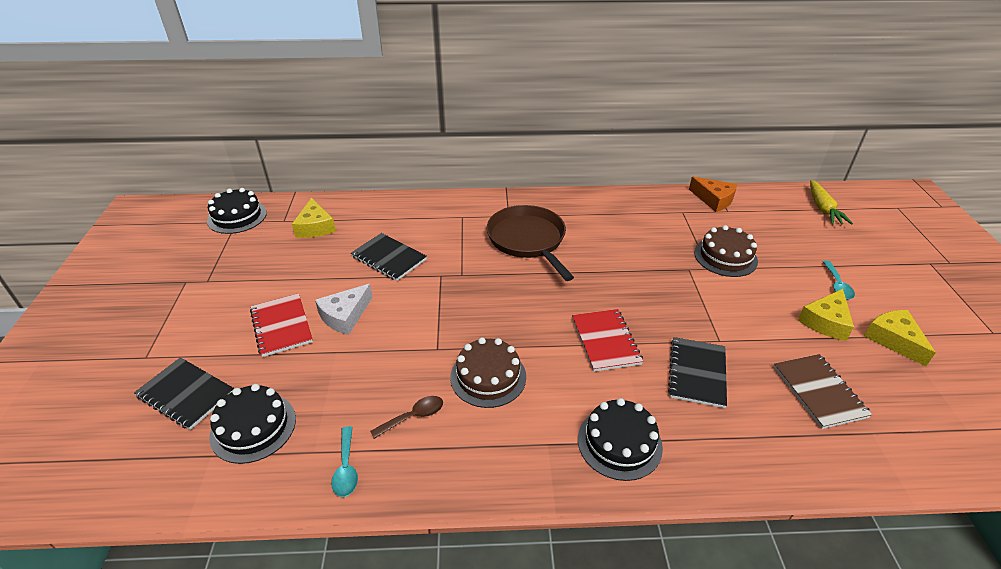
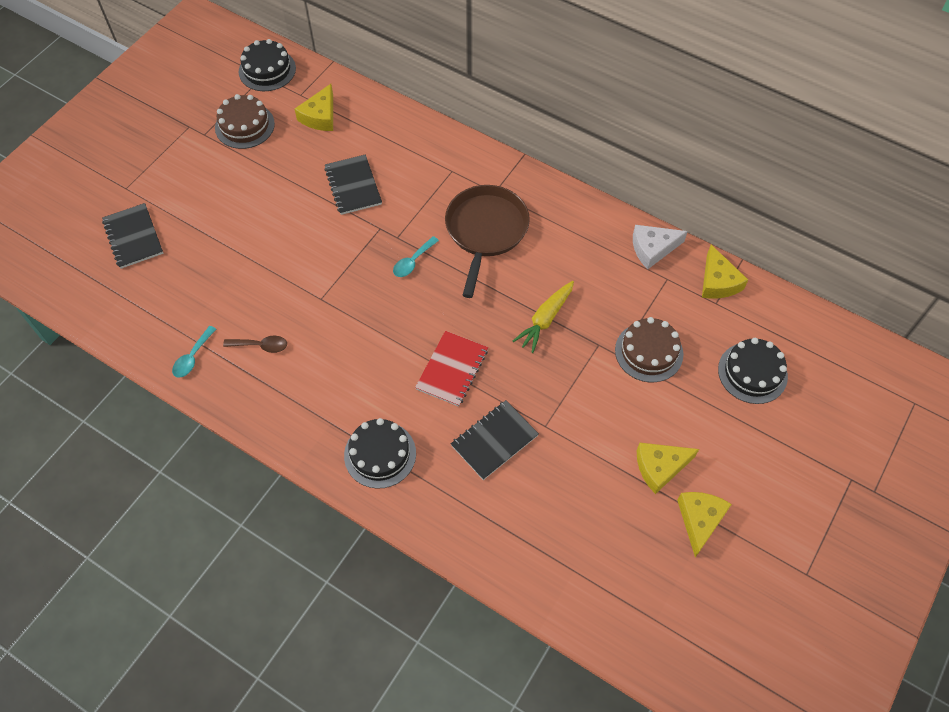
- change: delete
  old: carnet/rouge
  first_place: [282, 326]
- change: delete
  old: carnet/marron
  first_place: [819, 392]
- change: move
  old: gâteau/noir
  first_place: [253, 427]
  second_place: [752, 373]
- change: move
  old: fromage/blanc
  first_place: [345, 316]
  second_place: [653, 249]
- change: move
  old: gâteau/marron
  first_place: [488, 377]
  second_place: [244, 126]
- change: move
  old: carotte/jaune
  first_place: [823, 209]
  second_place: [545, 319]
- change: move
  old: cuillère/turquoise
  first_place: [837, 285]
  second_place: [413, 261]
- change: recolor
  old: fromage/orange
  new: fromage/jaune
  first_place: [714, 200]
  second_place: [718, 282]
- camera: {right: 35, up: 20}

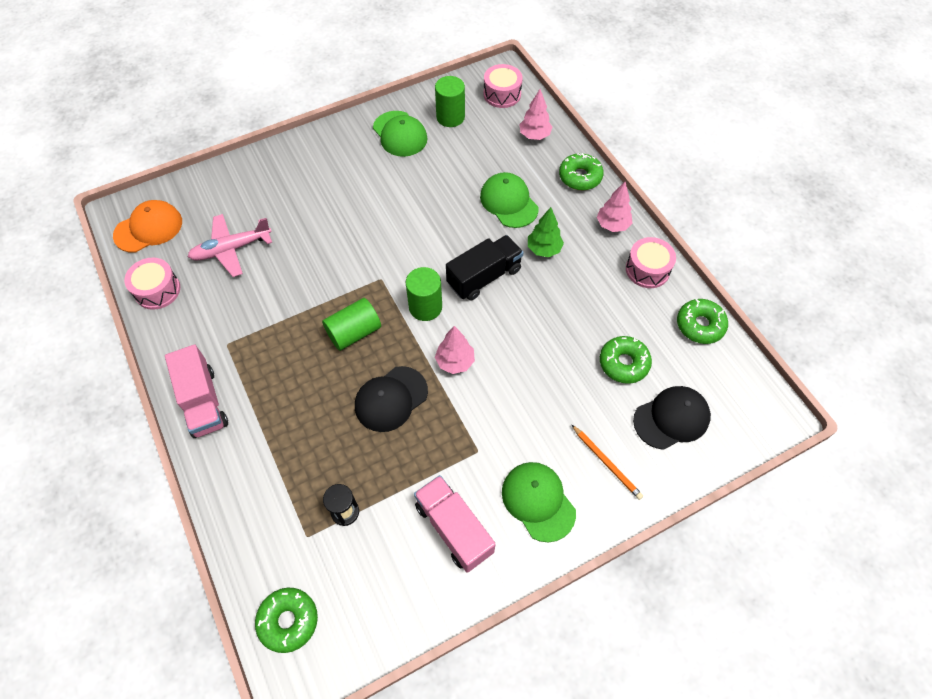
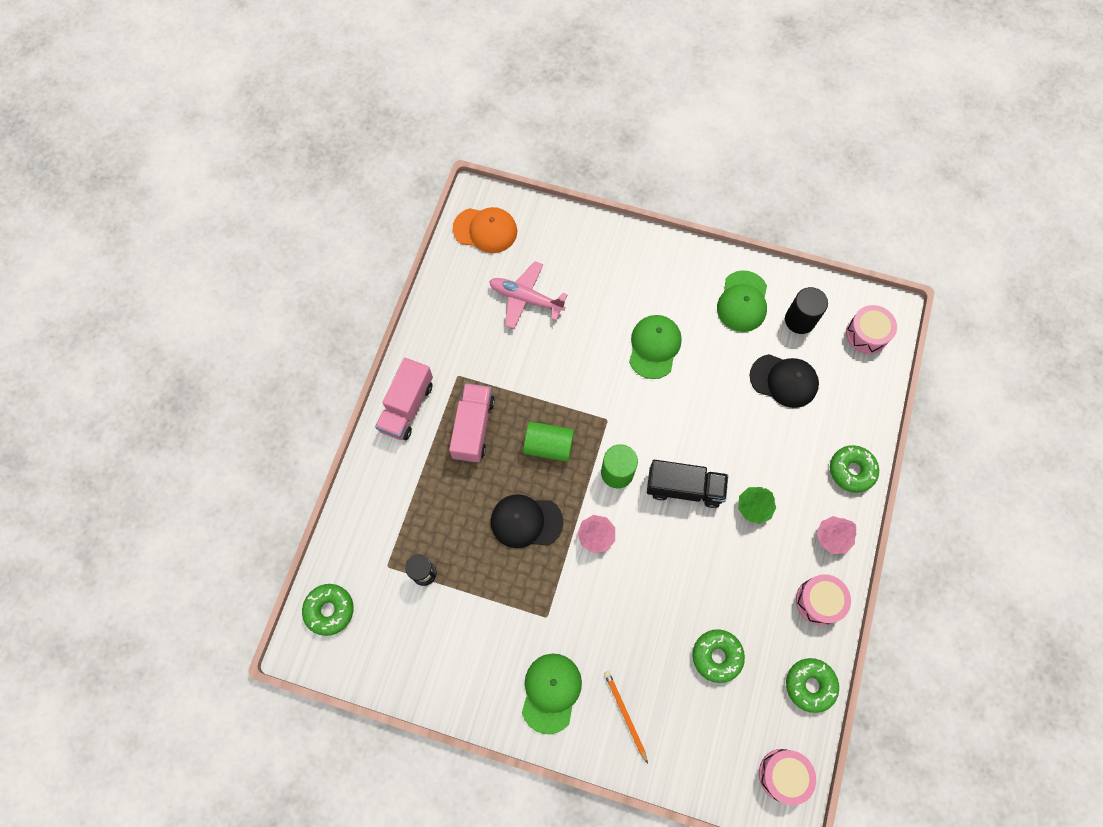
- change: delete
  old: arbre/rose
  first_place: [534, 135]
- change: move
  old: tambour/rose
  first_place: [157, 290]
  second_place: [783, 775]
- change: move
  old: camion/rose
  first_place: [454, 528]
  second_place: [473, 428]
- change: move
  old: casquette/vert
  first_place: [509, 202]
  second_place: [654, 347]
- change: move
  old: casquette/noir
  first_place: [671, 418]
  second_place: [784, 380]
- change: recolor
  old: cylindre/vert
  new: cylindre/noir
  first_place: [450, 117]
  second_place: [800, 320]
- change: rotate
  old: crayon/orange
  first_place: [606, 463]
  second_place: [625, 714]
  degrees: 150
- camera: {right: 45, up: 10}

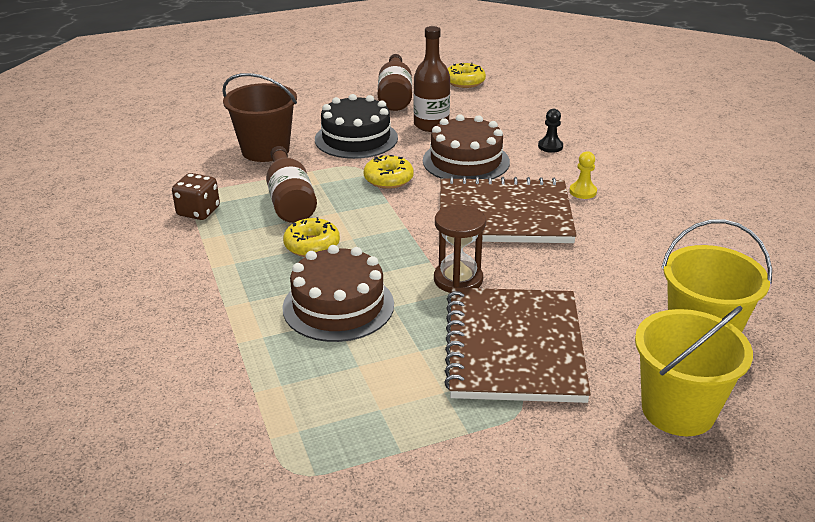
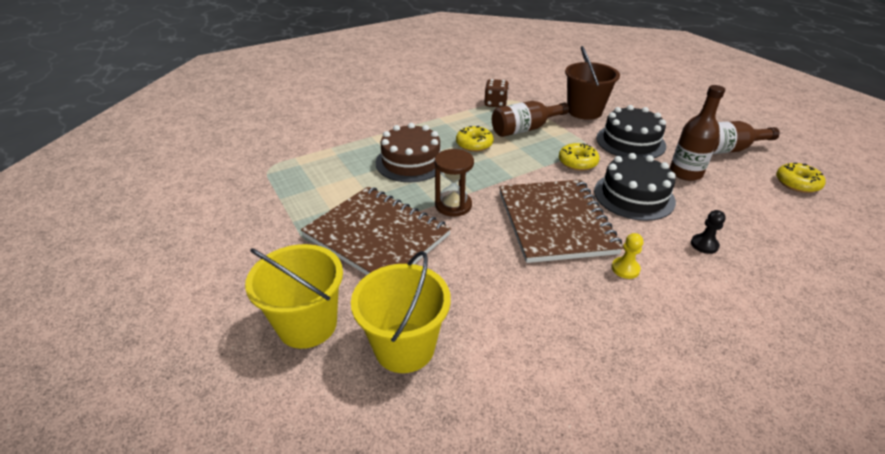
- change: recolor
  old: gâteau/marron
  new: gâteau/noir
  first_place: [466, 161]
  second_place: [634, 196]
- change: rotate
  old: carnet/marron
  first_place: [514, 347]
  second_place: [377, 236]
  degrees: 45
- camera: {right: 80, up: 5}

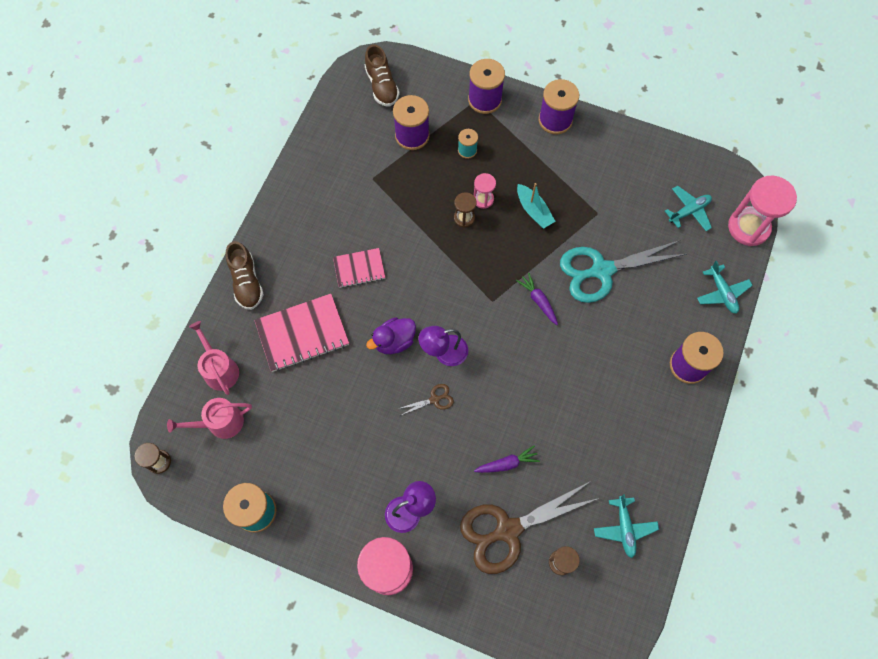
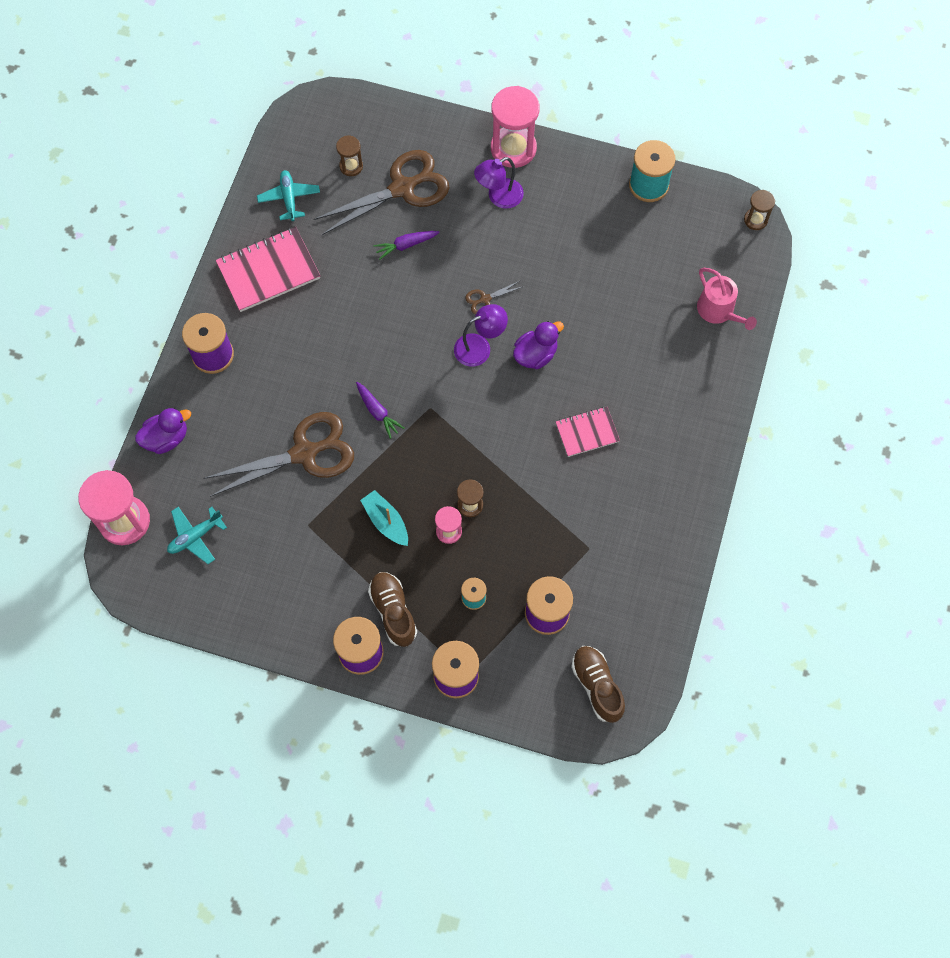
- change: delete
  old: arrosoir/rose
  first_place: [221, 423]
- change: move
  old: chaussure/marron
  first_place: [247, 282]
  second_place: [393, 612]
- change: move
  old: carnet/rose
  first_place: [302, 334]
  second_place: [268, 271]
- change: replace
  old: avion/turquoise
  new: canard/violet
  first_place: [722, 293]
  second_place: [166, 438]
- change: recolor
  old: ciseaux/turquoise
  new: ciseaux/marron
  first_place: [601, 270]
  second_place: [304, 453]
- camera: {right: 175, up: 0}

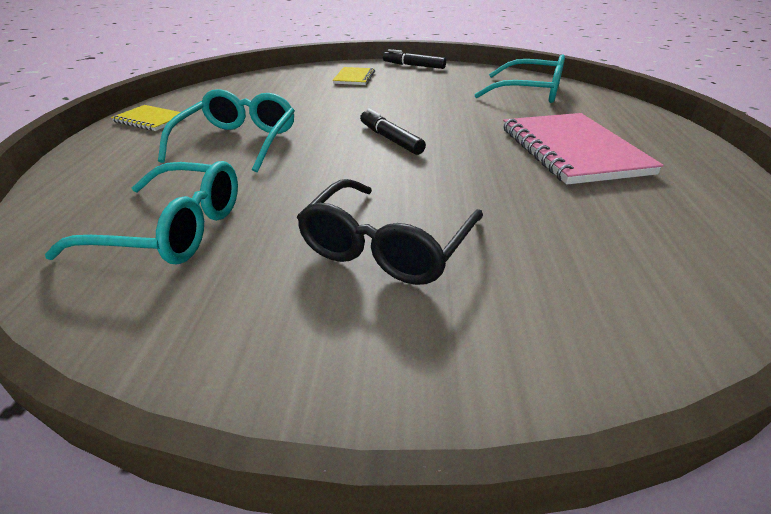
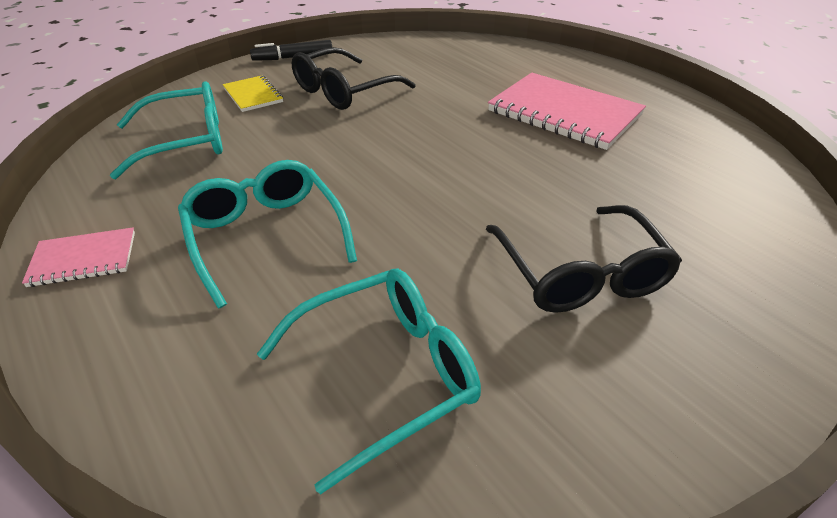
- change: delete
  old: feutre/noir
  first_place: [390, 139]
- change: insert
  new: lunettes/noir
  second_place: [343, 91]
- change: move
  old: lunettes/turquoise
  first_place: [530, 92]
  second_place: [187, 141]
- change: recolor
  old: carnet/jaune
  new: carnet/rose
  first_place: [150, 120]
  second_place: [83, 259]
- camera: {right: -40, up: 5}

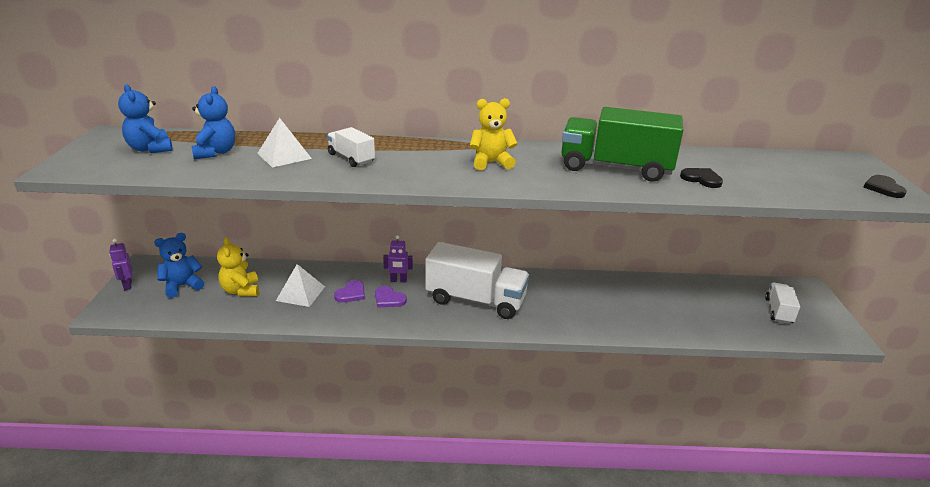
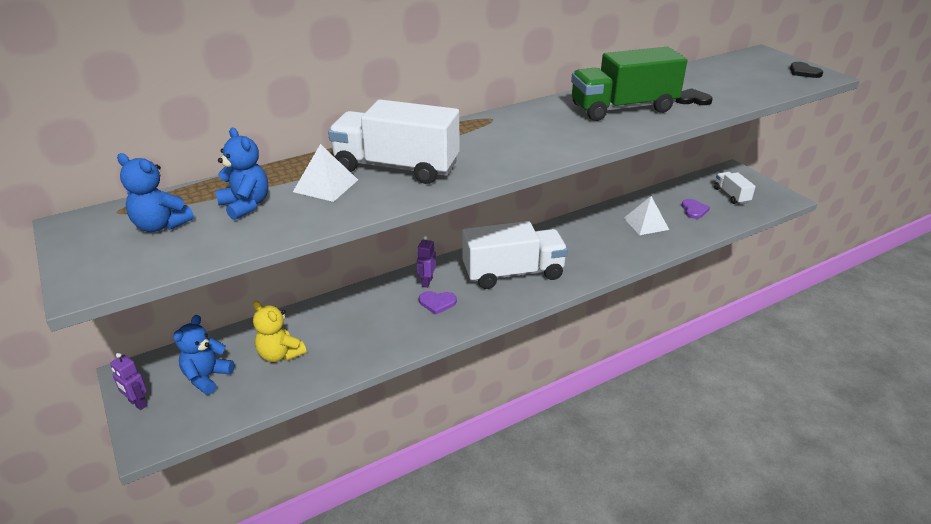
- change: delete
  old: ours en peluche/jaune
  first_place: [491, 163]
- change: move
  old: pyramide/blanc
  first_place: [300, 293]
  second_place: [646, 223]
- change: move
  old: cœur/violet
  first_place: [351, 293]
  second_place: [694, 210]
- change: rotate
  old: robot/violet
  first_place: [398, 280]
  second_place: [427, 282]
  degrees: 135
- change: resize
  old: camion/blanc
  first_place: [351, 158]
  second_place: [396, 167]
  factor: 1.98
- camera: {right: -30, up: 5}

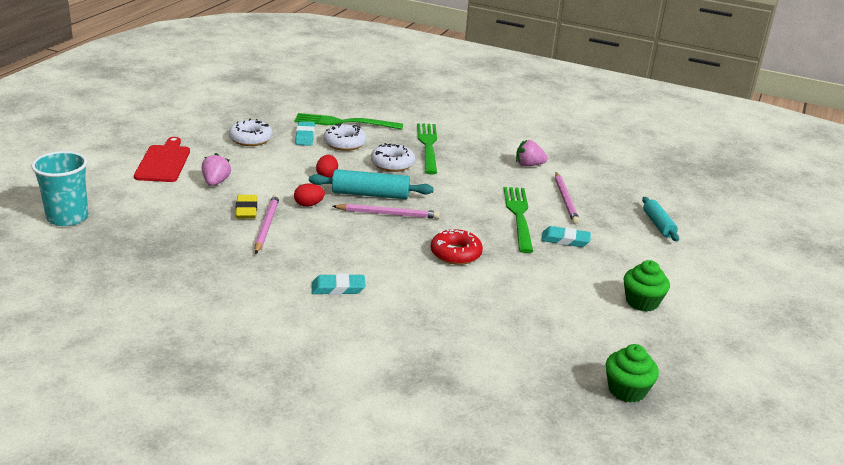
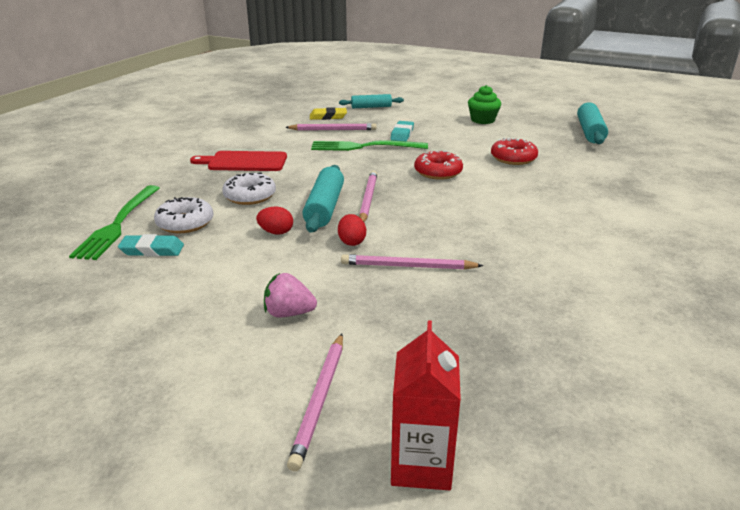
- change: delete
  old: beignet/blanc
  first_place: [250, 139]
- change: delete
  old: gomme/turquoise
  first_place: [338, 288]
- change: delete
  old: fourchette/vert
  first_place: [428, 146]
- change: delete
  old: fraise/rose
  first_place: [528, 165]
- change: insert
  new: crayon/rose
  second_place: [320, 400]
- change: insert
  new: beignet/rouge
  second_place: [513, 158]
- change: move
  old: planche à découper/rouge
  first_place: [163, 162]
  second_place: [244, 162]
- change: move
  old: gomme/jaune
  first_place: [246, 210]
  second_place: [328, 117]
- change: replace
  old: gobelet/turquoise
  new: brique de lait/rouge
  first_place: [67, 217]
  second_place: [421, 464]
- change: replace
  old: muffin/vert
  new: rouleau à pâtisserie/turquoise
  first_place: [627, 390]
  second_place: [590, 132]
- camera: {right: -85, up: 0}

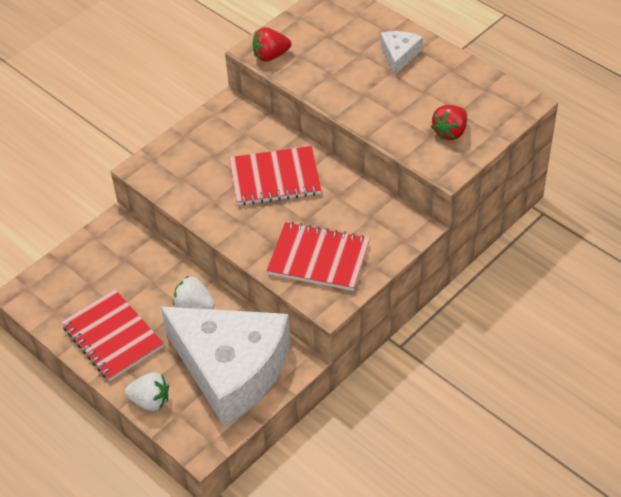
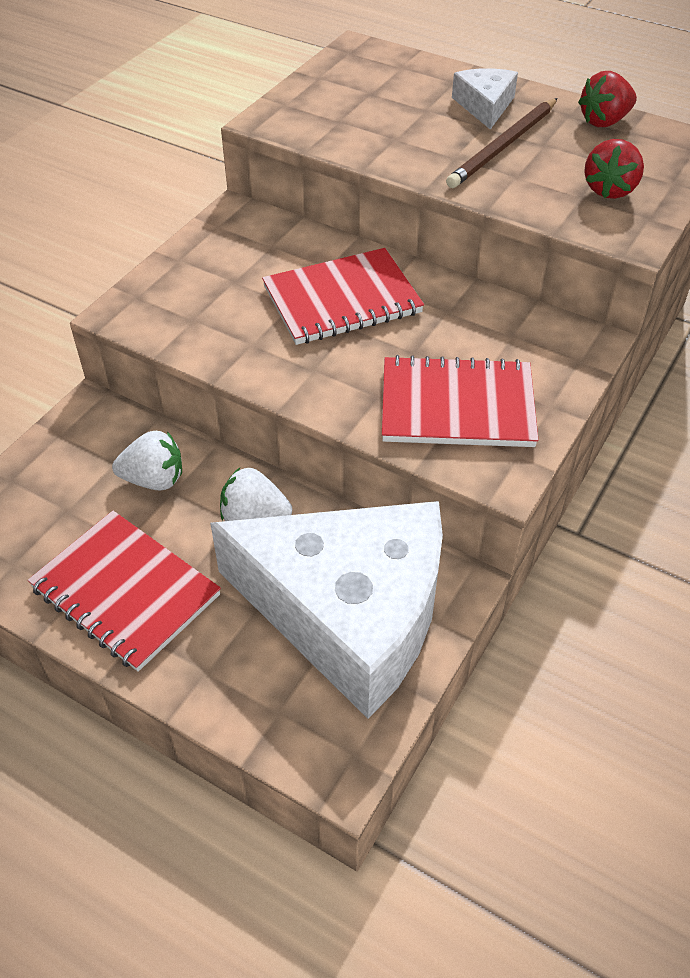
- change: insert
  new: crayon/marron
  second_place: [503, 146]
- change: move
  old: fraise/blanc
  first_place: [150, 401]
  second_place: [154, 479]
- change: move
  old: fraise/rouge
  first_place: [271, 56]
  second_place: [604, 121]
- camera: {right: -15, up: 0}

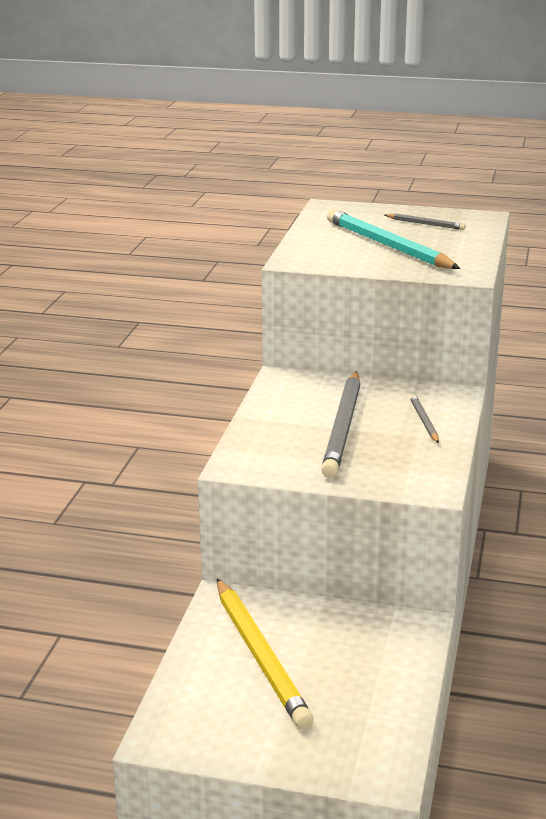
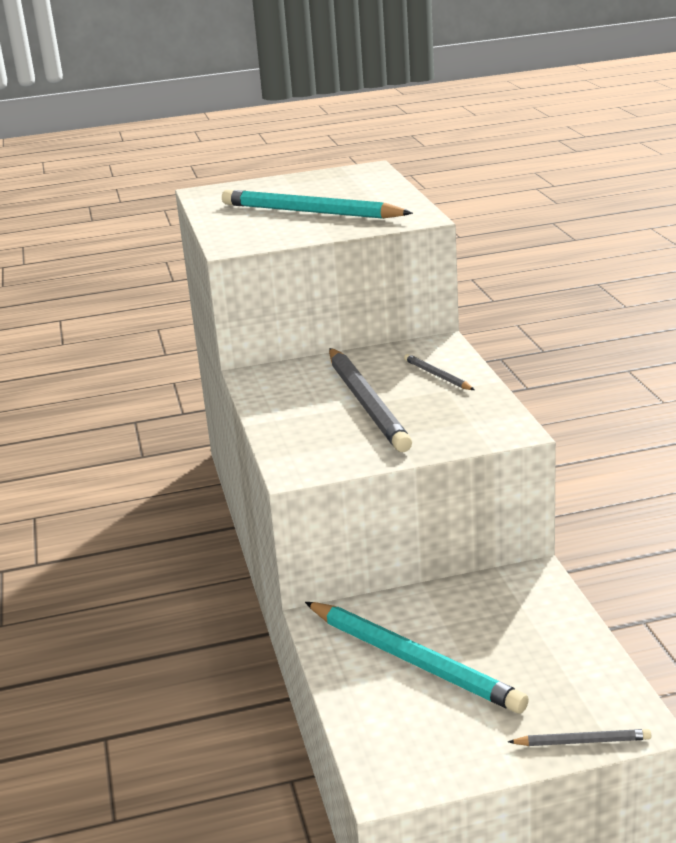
- change: move
  old: crayon/gris
  first_place: [425, 224]
  second_place: [582, 741]
- change: recolor
  old: crayon/jaune
  new: crayon/turquoise
  first_place: [260, 656]
  second_place: [413, 661]
- camera: {right: -25, up: 0}

